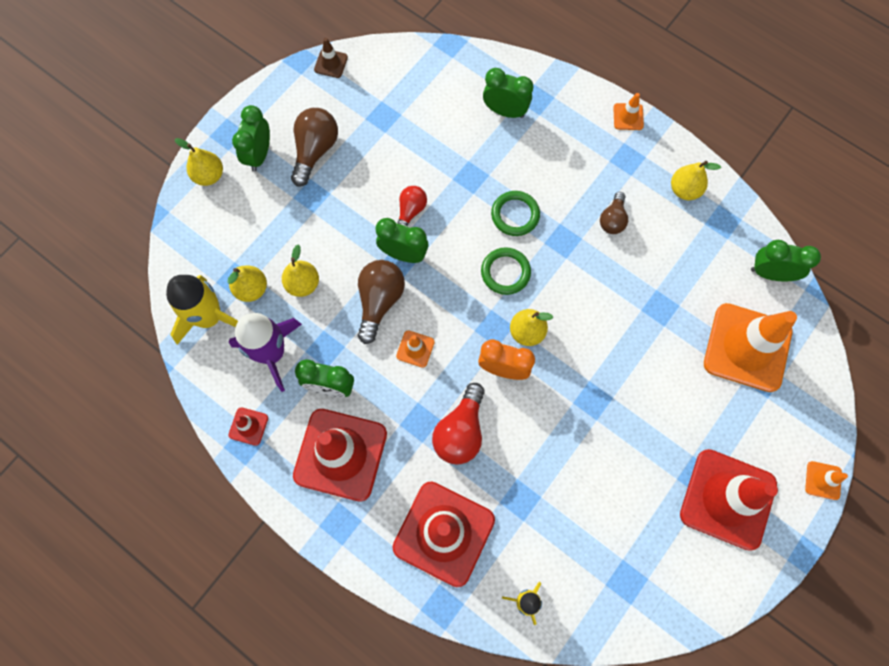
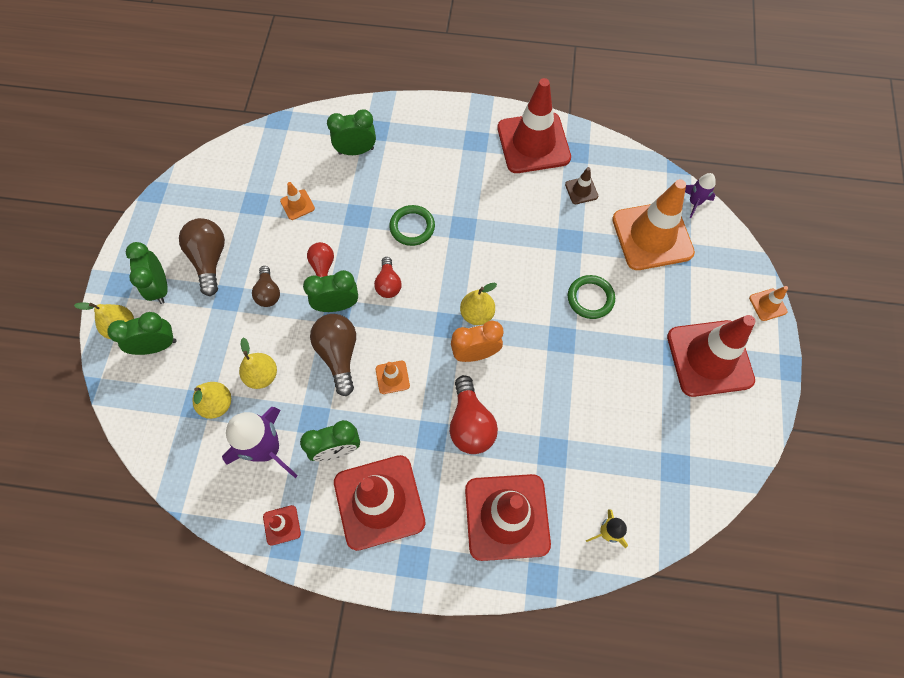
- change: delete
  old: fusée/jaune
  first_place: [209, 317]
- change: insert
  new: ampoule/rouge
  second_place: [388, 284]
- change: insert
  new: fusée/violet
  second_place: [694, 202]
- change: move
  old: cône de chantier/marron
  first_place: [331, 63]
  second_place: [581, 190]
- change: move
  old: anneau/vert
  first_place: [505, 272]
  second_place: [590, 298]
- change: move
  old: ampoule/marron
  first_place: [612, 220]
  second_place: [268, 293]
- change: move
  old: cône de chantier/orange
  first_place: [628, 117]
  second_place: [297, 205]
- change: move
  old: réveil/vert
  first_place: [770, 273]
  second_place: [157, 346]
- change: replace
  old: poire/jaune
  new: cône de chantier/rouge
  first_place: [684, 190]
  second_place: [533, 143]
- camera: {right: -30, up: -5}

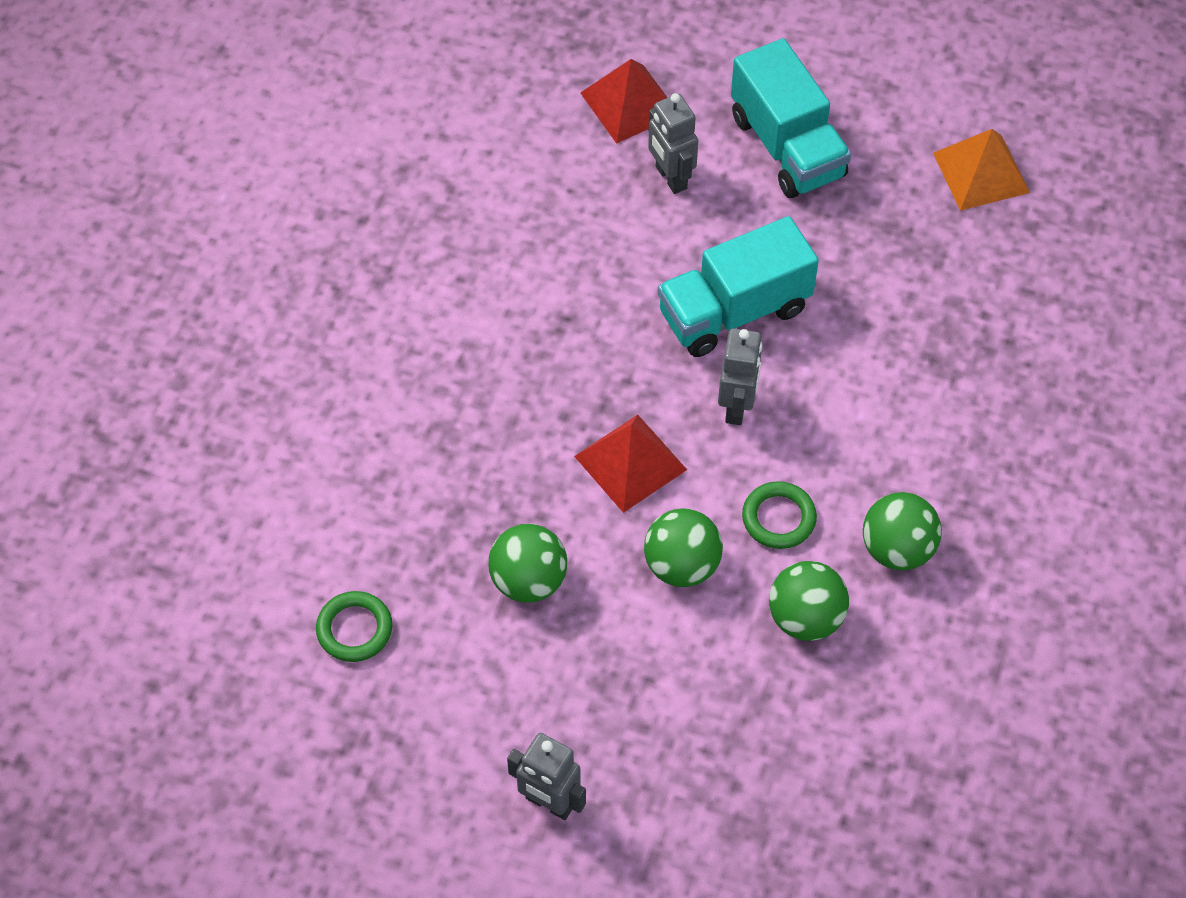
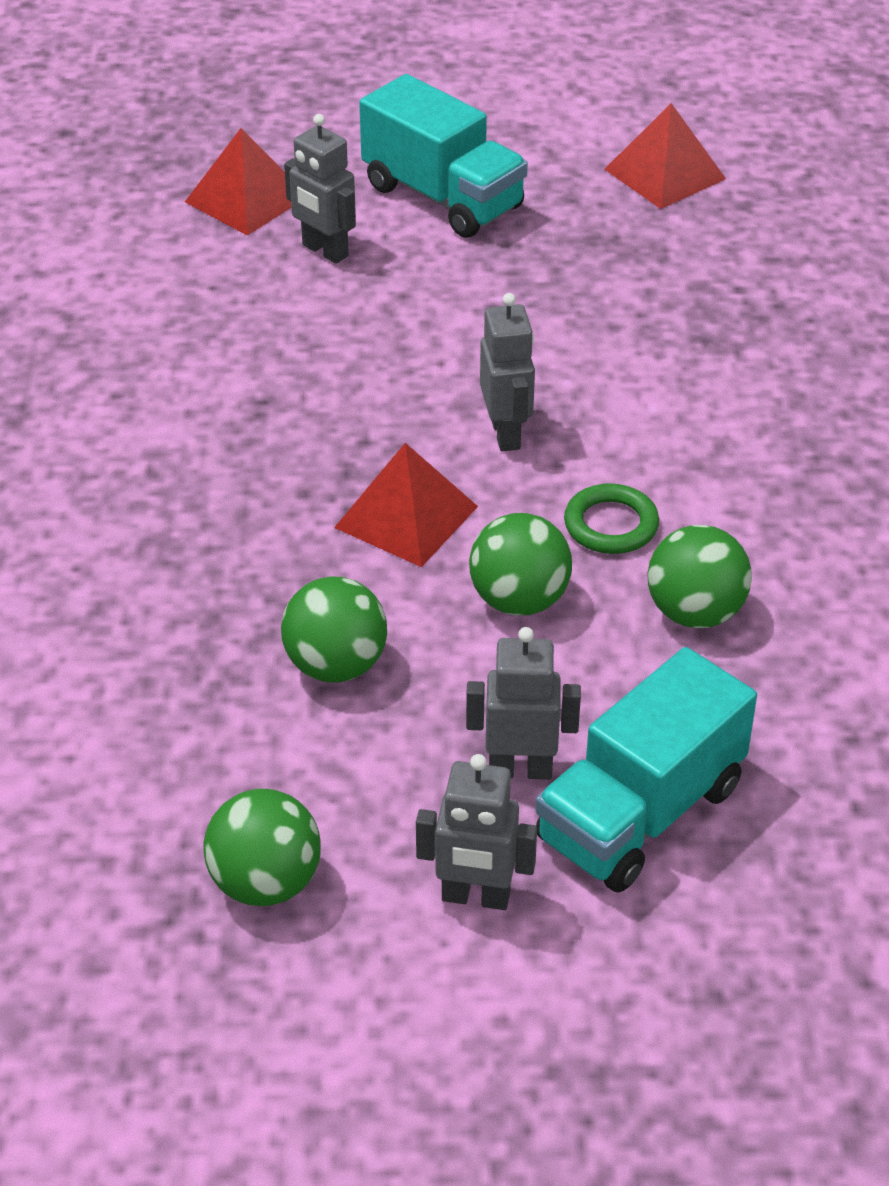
- change: delete
  old: anneau/vert
  first_place: [354, 629]
- change: insert
  new: robot/gris
  second_place: [520, 769]
- change: move
  old: camion/turquoise
  first_place: [734, 311]
  second_place: [640, 813]
- change: move
  old: balle/vert
  first_place: [897, 549]
  second_place: [265, 882]
- change: recolor
  old: pyramide/orange
  new: pyramide/rouge
  first_place: [981, 172]
  second_place: [665, 174]
- camera: {right: -20, up: -15}

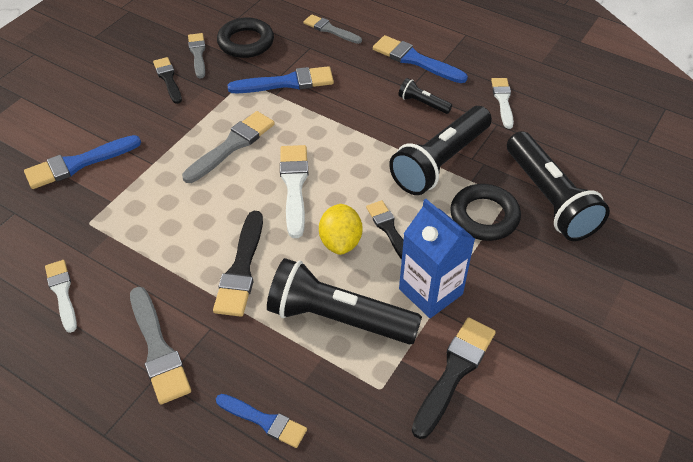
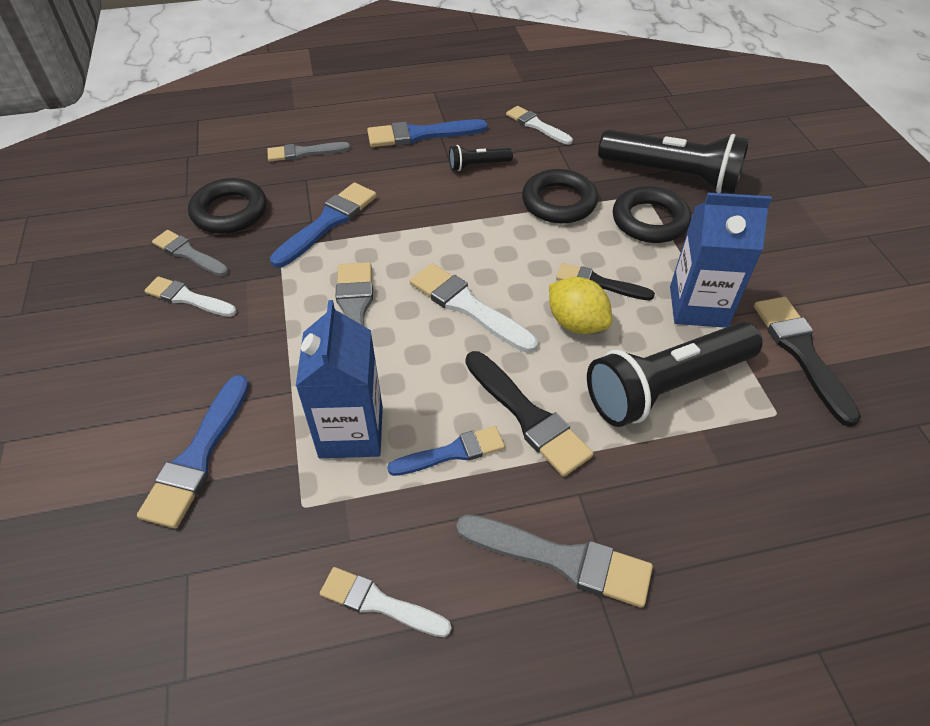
- change: insert
  new: brique de lait/bleu
  second_place: [351, 432]
- change: move
  old: pinceau/bleu
  first_place: [264, 421]
  second_place: [452, 453]
- change: replace
  old: lampe de poche/noir
  new: anneau/noir
  first_place: [440, 162]
  second_place: [559, 202]
- change: recolor
  old: pinceau/noir
  new: pinceau/blanc
  first_place: [168, 79]
  second_place: [188, 298]
- camera: {right: -45, up: 0}

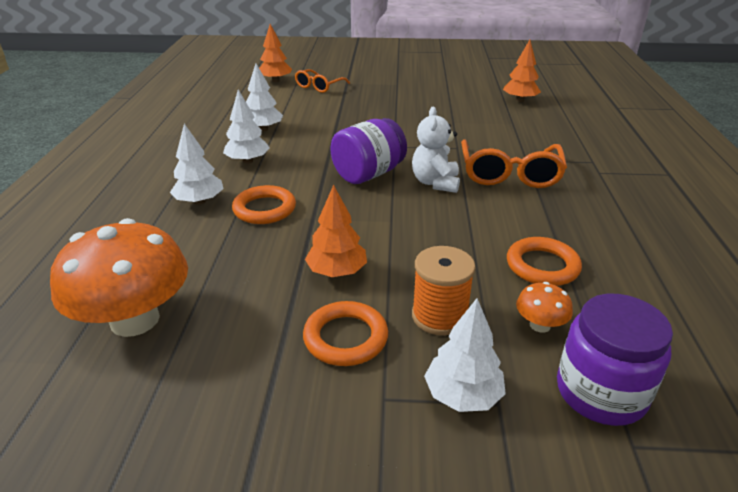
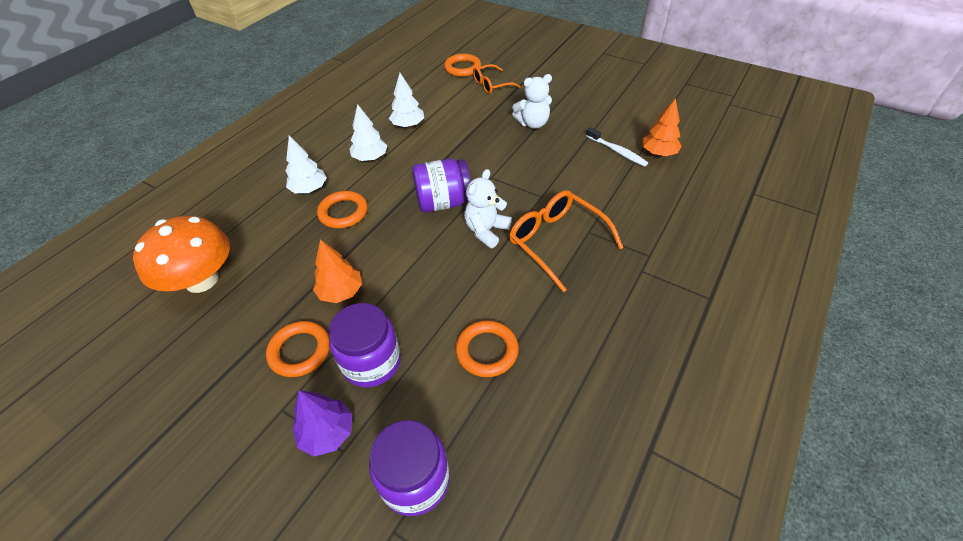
- change: delete
  old: champignon/orange
  first_place: [540, 325]
- change: insert
  new: ours en peluche/blanc
  second_place: [533, 123]
- change: insert
  new: brosse à dents/blanc
  second_place: [617, 151]
- change: replace
  old: arbre/orange
  new: anneau/orange
  first_place: [275, 81]
  second_place: [462, 68]
- change: replace
  old: bobine/orange
  new: bocal/violet
  first_place: [439, 316]
  second_place: [371, 362]
- change: recolor
  old: arbre/blanc
  new: arbre/violet
  first_place: [463, 395]
  second_place: [327, 433]
- change: rotate
  old: lunettes/orange
  first_place: [509, 173]
  second_place: [557, 242]
  degrees: 105
- camera: {right: 30, up: 15}

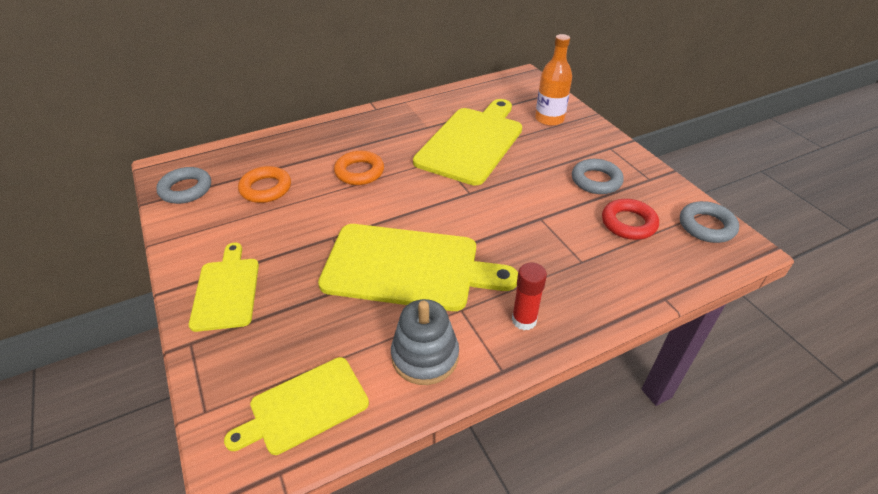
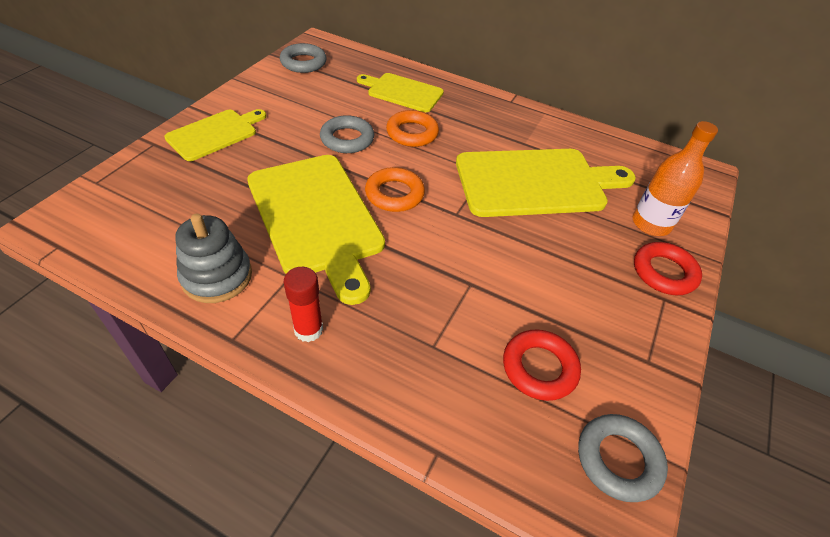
- change: insert
  new: anneau/rouge
  second_place: [664, 272]
- change: move
  old: planche à découper/jaune
  first_place: [304, 406]
  second_place: [402, 92]
- change: move
  old: anneau/orange
  first_place: [266, 188]
  second_place: [394, 194]
- change: move
  old: anneau/gris
  first_place: [596, 180]
  second_place: [347, 139]
- camera: {right: 50, up: 5}

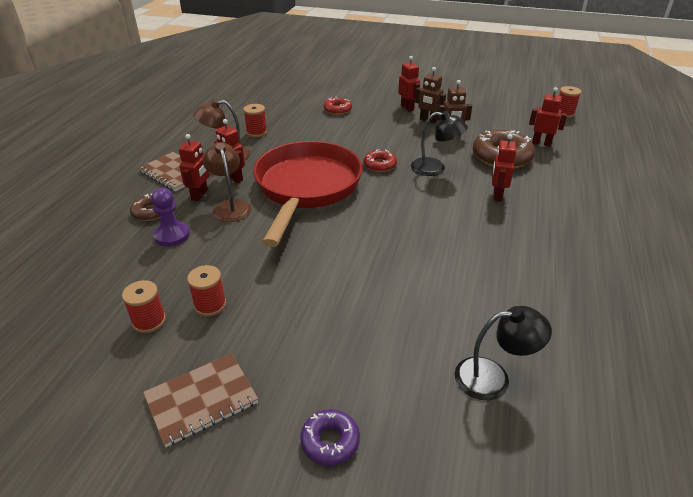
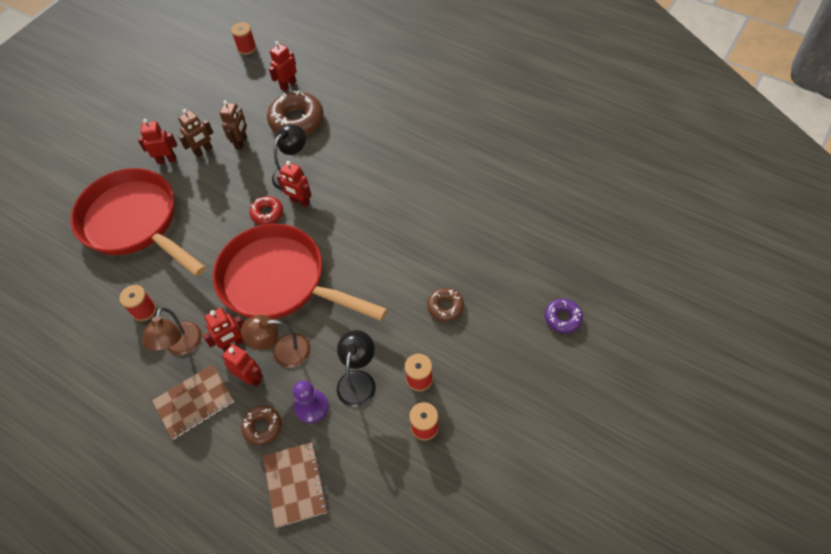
- change: insert
  new: beignet/marron
  second_place: [445, 307]
- change: move
  old: carnet/marron
  first_place: [201, 400]
  second_place: [295, 484]
- change: move
  old: lampe/noir
  first_place: [493, 377]
  second_place: [358, 380]
- change: move
  old: robot/rouge
  first_place: [497, 195]
  second_place: [300, 201]
- change: replace
  old: beignet/rouge
  new: poêle/rouge
  first_place: [337, 110]
  second_place: [135, 222]
- camera: {right: -70, up: 20}

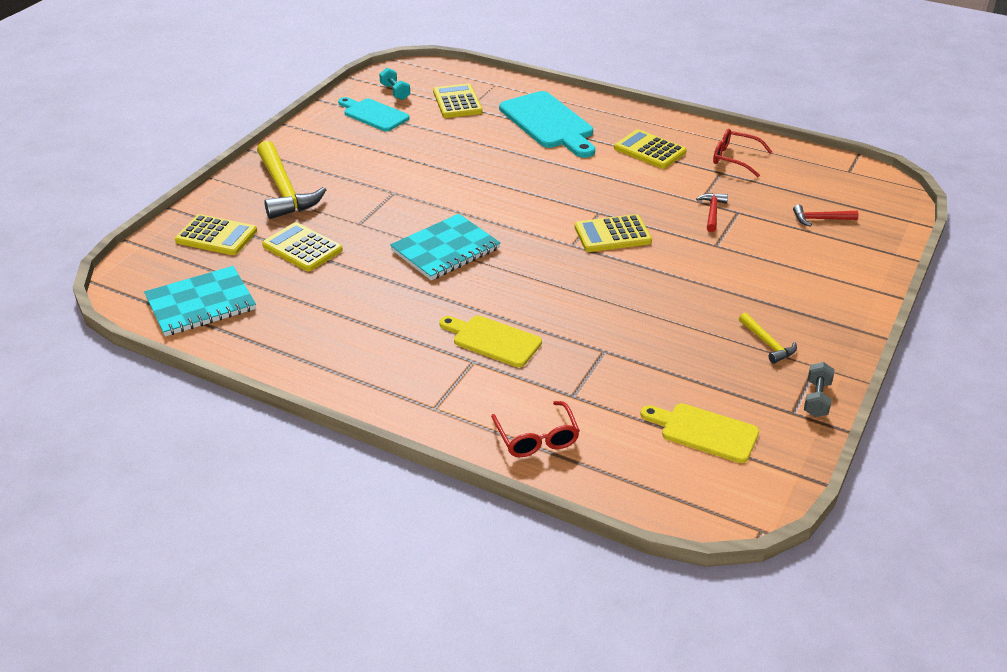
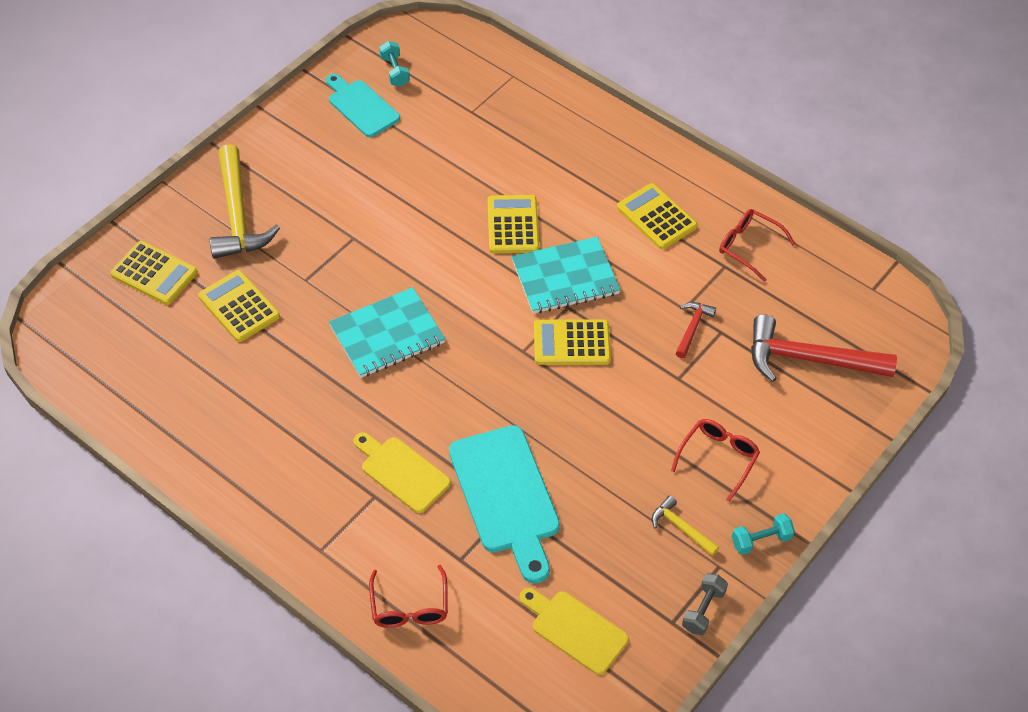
- change: insert
  new: lunettes/rouge
  second_place: [718, 458]
- change: insert
  new: haltère/turquoise
  second_place: [761, 540]
- change: move
  old: carnet/turquoise
  first_place: [201, 304]
  second_place: [565, 278]
- change: move
  old: calculatrice/jaune
  first_place: [457, 102]
  second_place: [513, 225]
- change: move
  old: planche à découper/turquoise
  first_place: [549, 123]
  second_place: [506, 496]
- change: rotate
  old: marteau/jaune
  first_place: [767, 343]
  second_place: [681, 528]
  degrees: 150
- change: resize
  old: marteau/rouge
  first_place: [820, 219]
  second_place: [809, 359]
  factor: 2.07
- camera: {right: 10, up: 15}

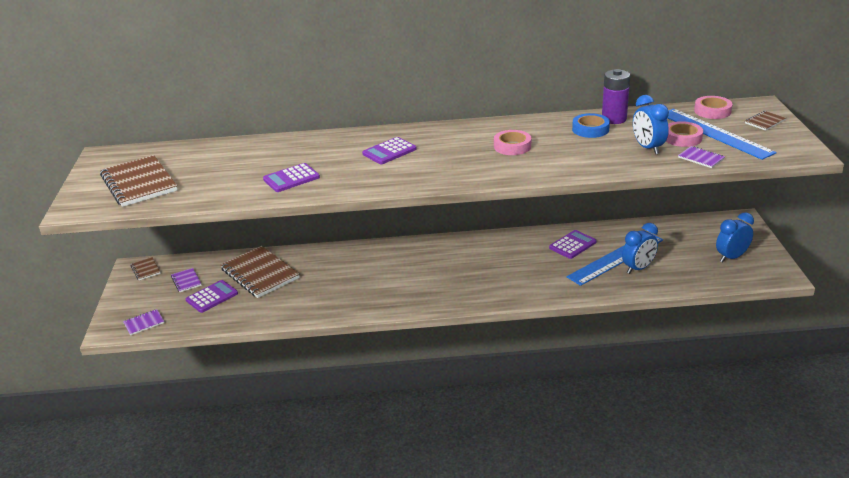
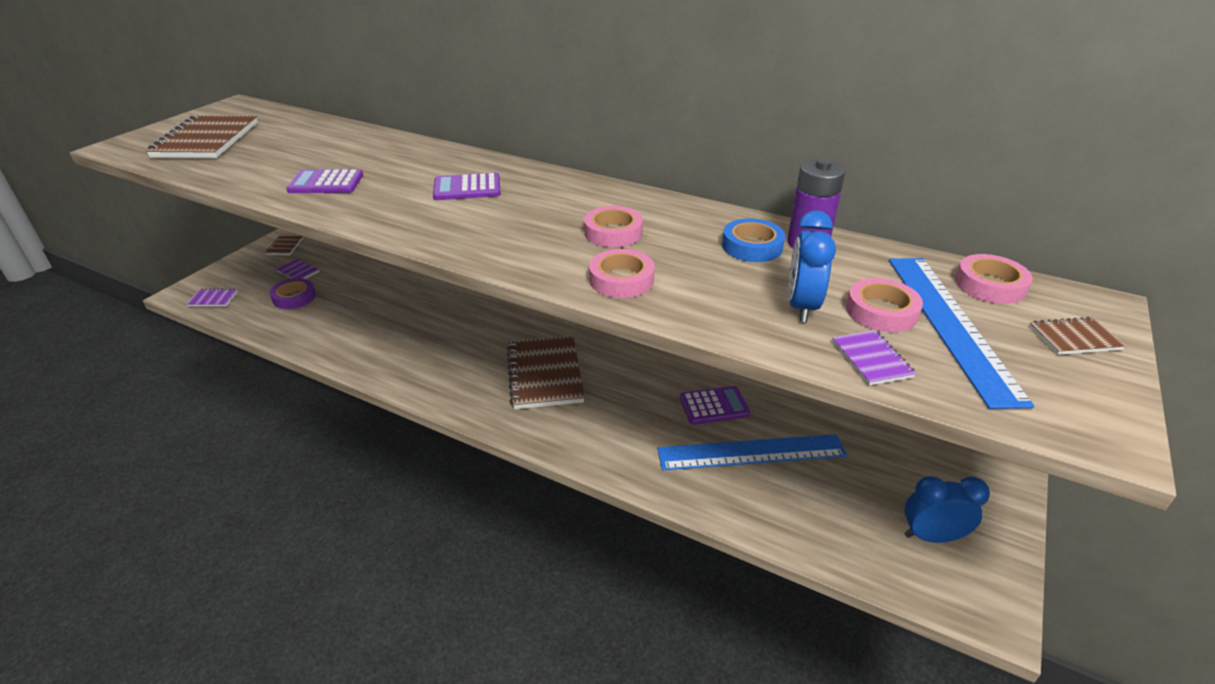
- change: delete
  old: réveil/bleu
  first_place: [638, 268]
- change: insert
  new: ruban adhésif/rose
  second_place: [621, 279]
- change: move
  old: carnet/marron
  first_place: [260, 274]
  second_place: [544, 374]
- change: replace
  old: calculatrice/violet
  new: ruban adhésif/violet
  first_place: [212, 297]
  second_place: [294, 297]
- change: rotate
  old: carnet/violet
  first_place: [186, 281]
  second_place: [297, 272]
  degrees: -60
- camera: {right: 30, up: 5}

